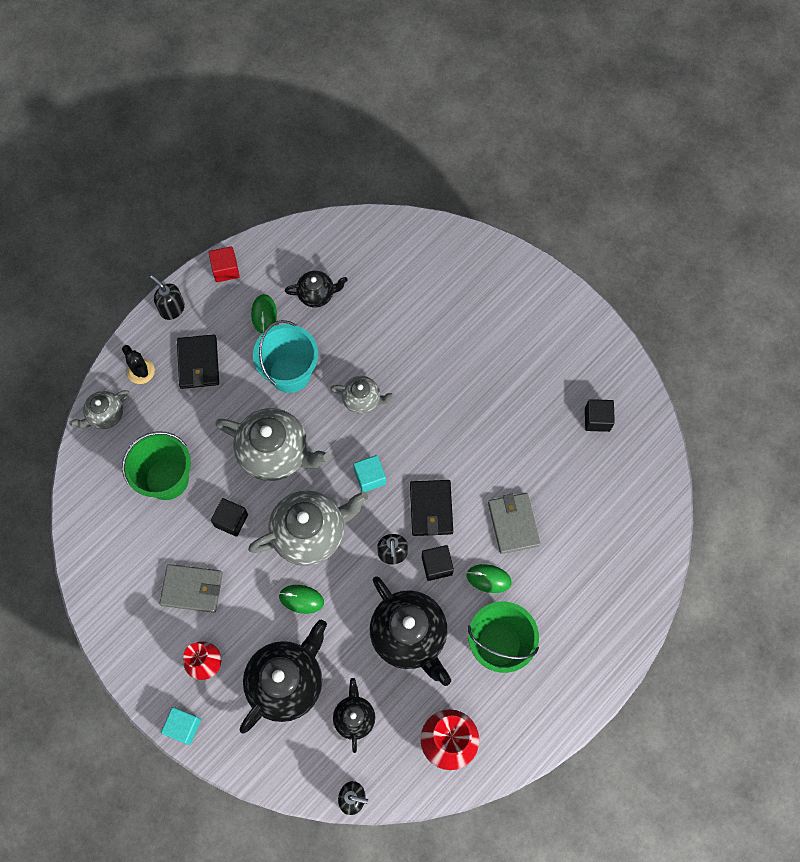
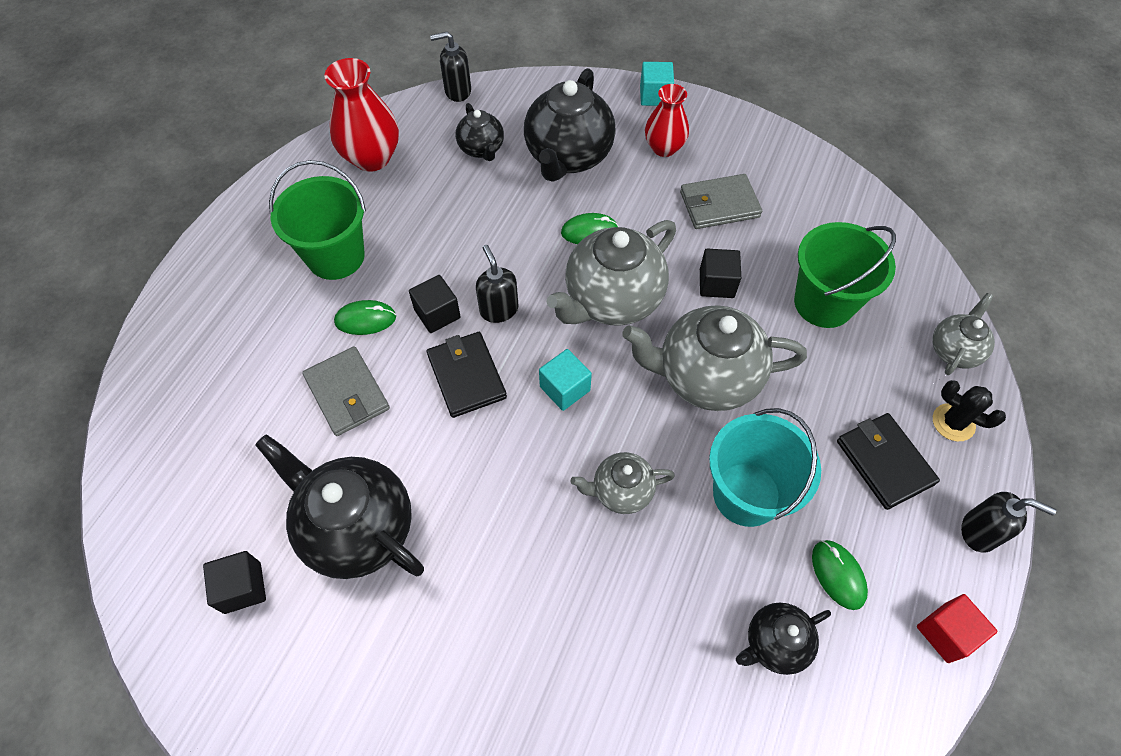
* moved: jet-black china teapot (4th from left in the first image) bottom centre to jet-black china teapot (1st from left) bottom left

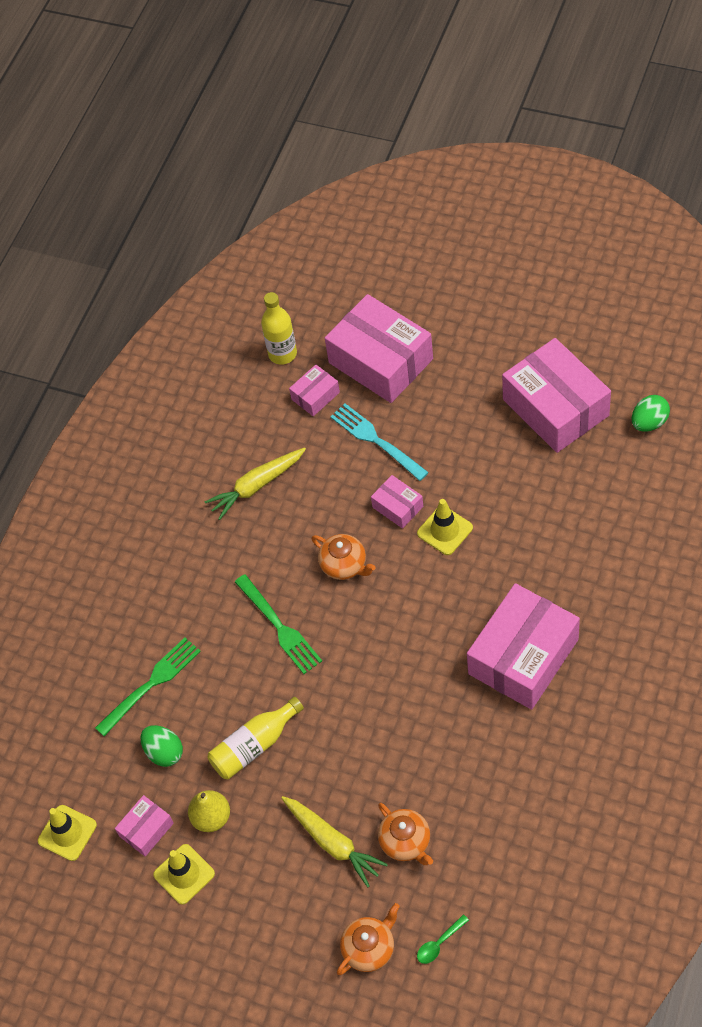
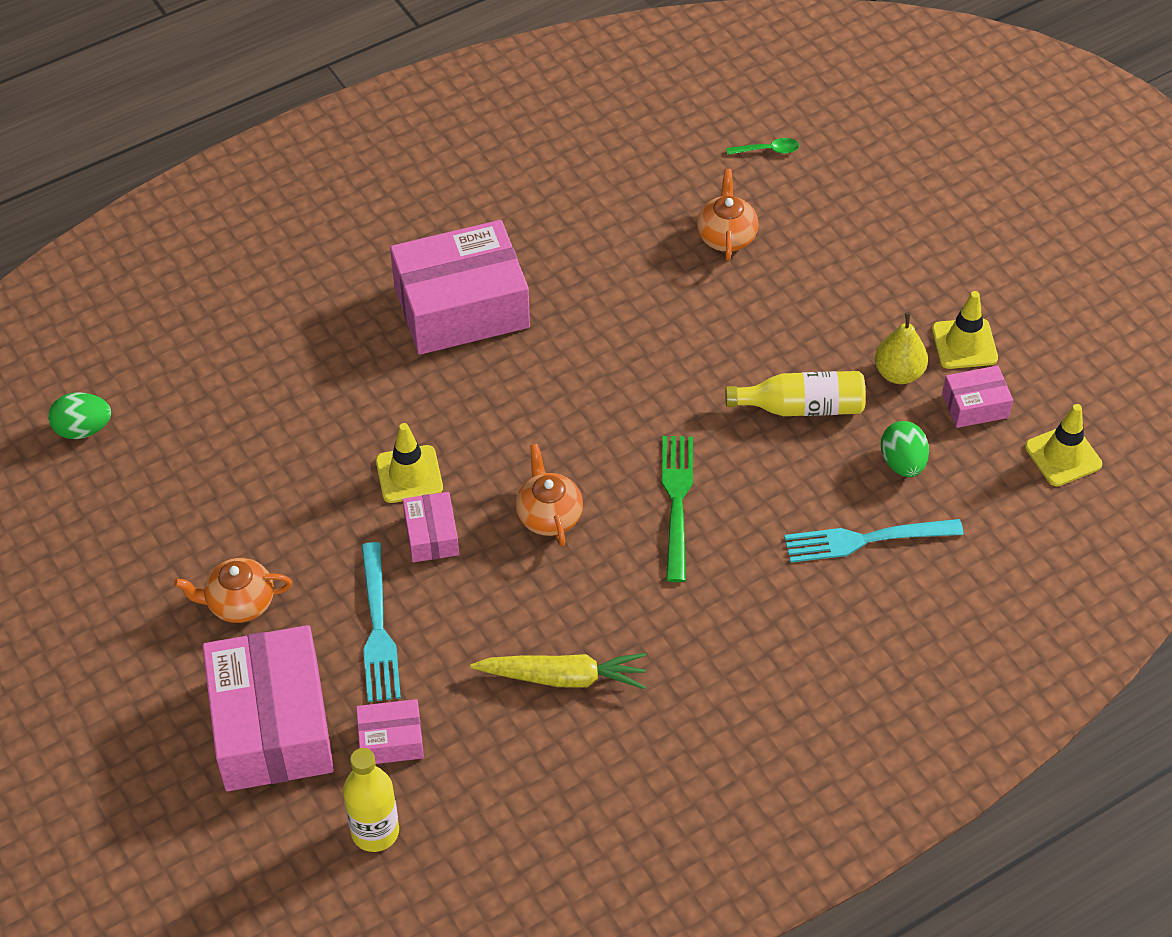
* recoloured: emerald fork (1st from left) bottom left to teal fork (2nd from left) middle right
* removed: bright yellow root vegetable (2nd from left) bottom centre
* moved: orange-coloured china teapot (2nd from left in the first image) bottom centre to orange-coloured china teapot (1st from left) middle left
* removed: rosy box (6th from left) middle right

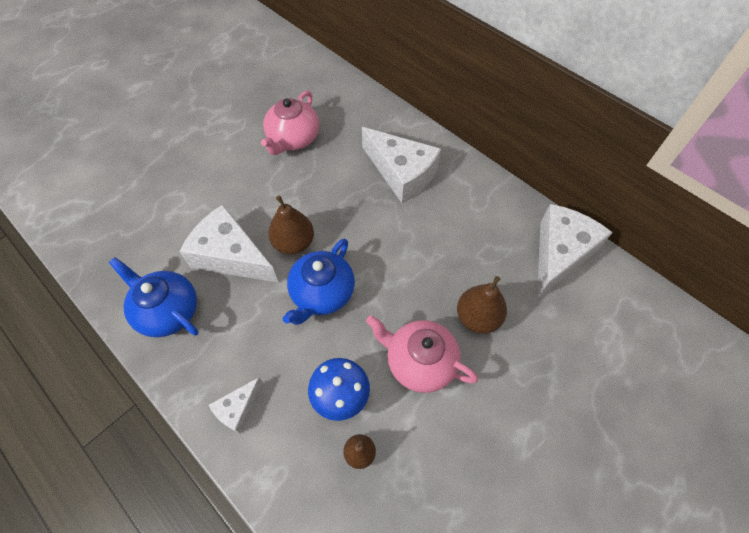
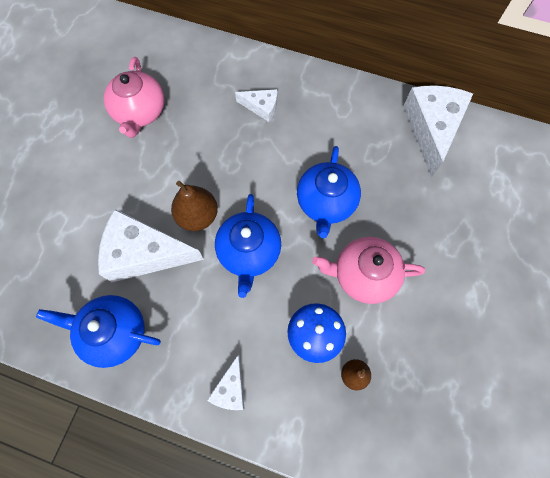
* resized: white cheese (3rd from left) top centre = top centre x0.50
* removed: russet toy pear (3rd from left) centre
* added: royal blue china teapot (3rd from left) centre

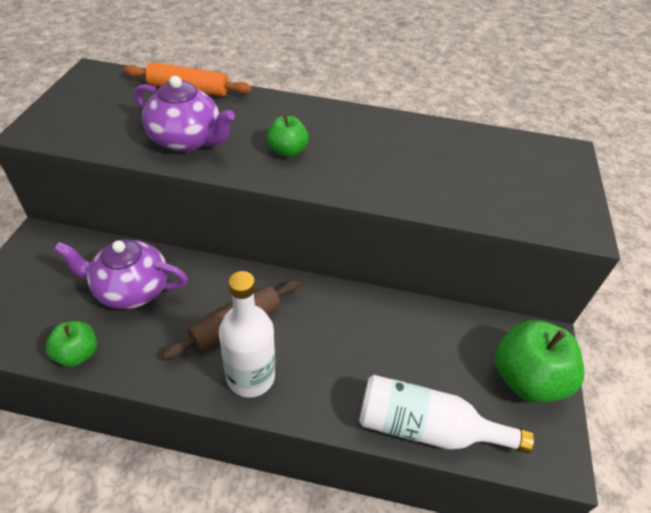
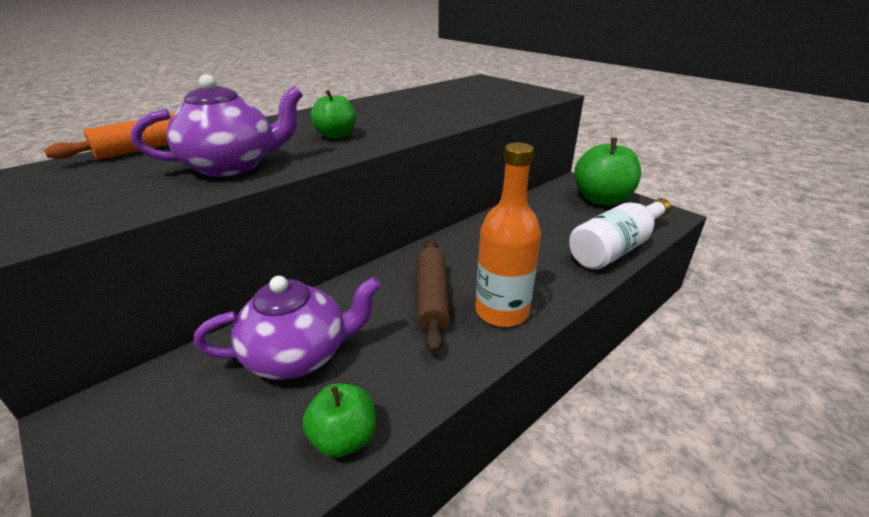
* turned: violet china teapot (1st from left in the first image) middle left = middle left 150 degrees counterclockwise
* recoloured: white bottle (1st from left) centre to orange-coloured bottle centre

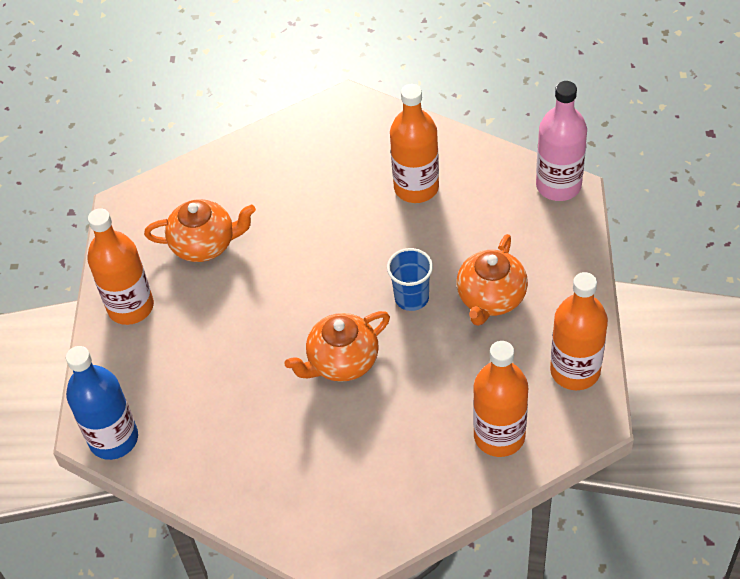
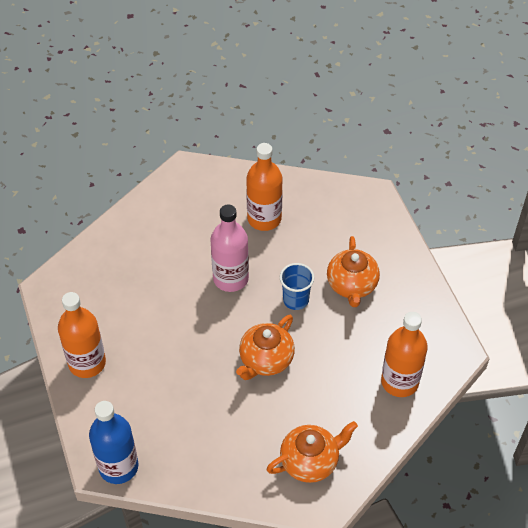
* moved: orange-coloured china teapot (1st from left in the first image) middle left to orange-coloured china teapot (2nd from left) bottom centre
* moved: rosy bottle top right to centre
* removed: orange-coloured bottle (4th from left) middle right

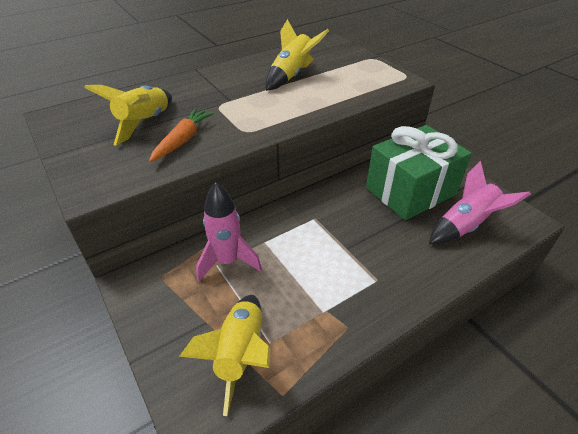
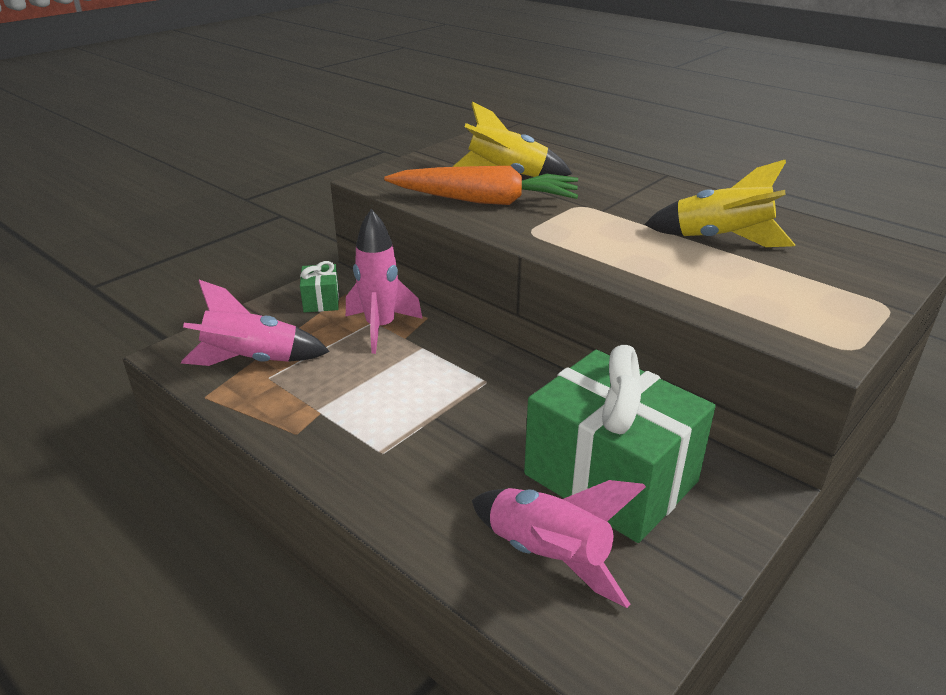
* resized: orange-coloured root vegetable top left = top centre x1.57
* recoloured: bright yellow rocket (2nd from left) bottom centre to rosy rocket (1st from left) middle left
* added: emerald wrapped gift (1st from left) centre

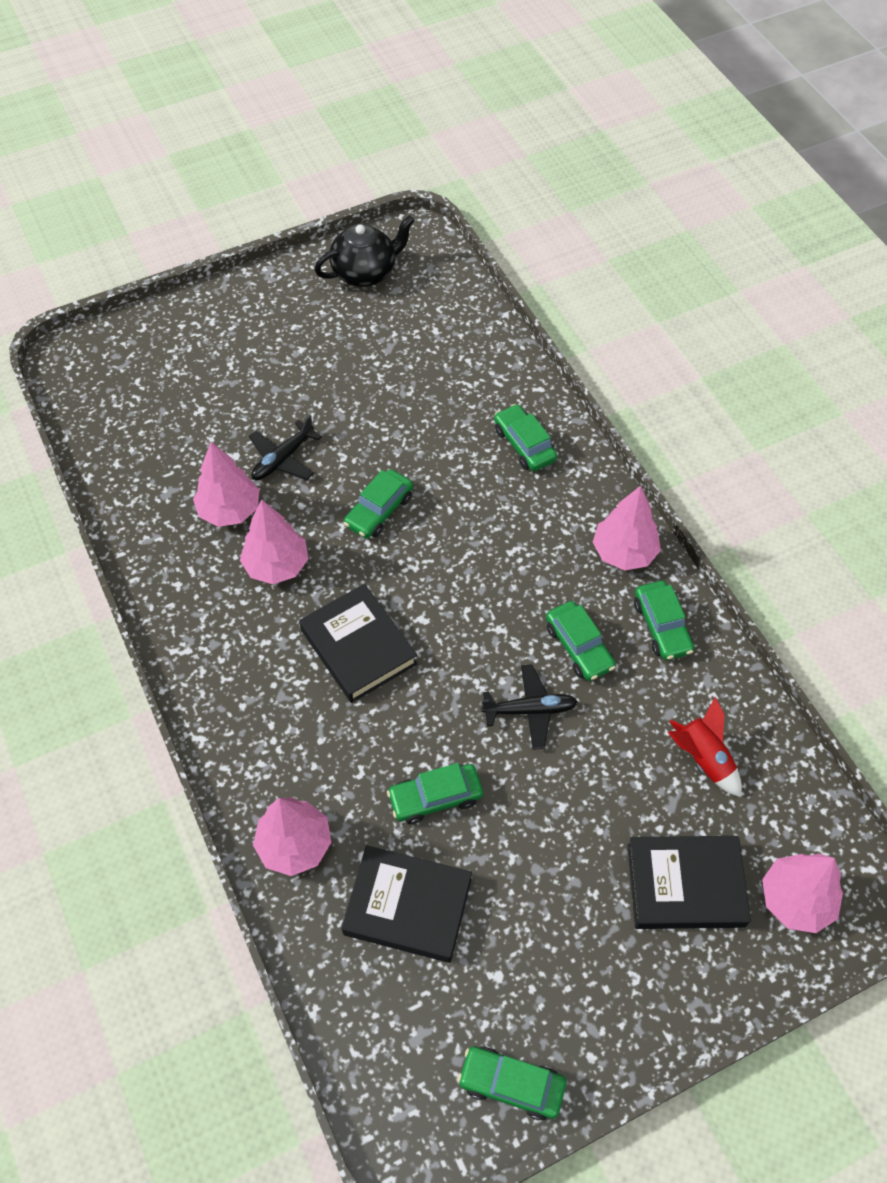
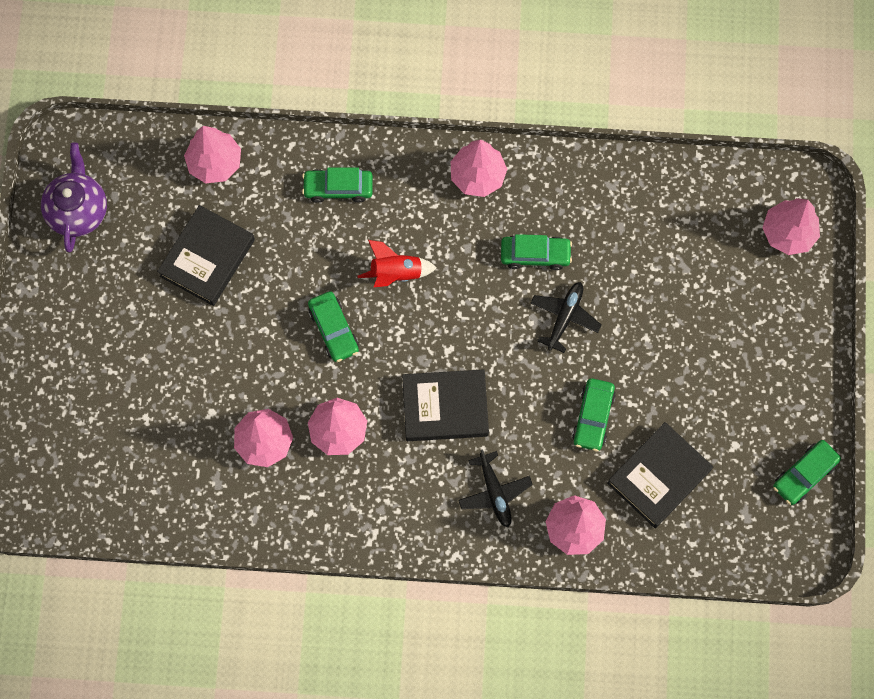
* moved: jet-black plane (1st from left) middle left to bottom centre
* recoloured: jet-black china teapot top centre to violet china teapot top left
* moved: jet-black hardback (3rd from left in the first image) bottom right to jet-black hardback (1st from left) middle left
* removed: emerald car (6th from left) middle right
* moved: crimson rocket middle right to centre
* added: rosy fir tree (1st from left) top left

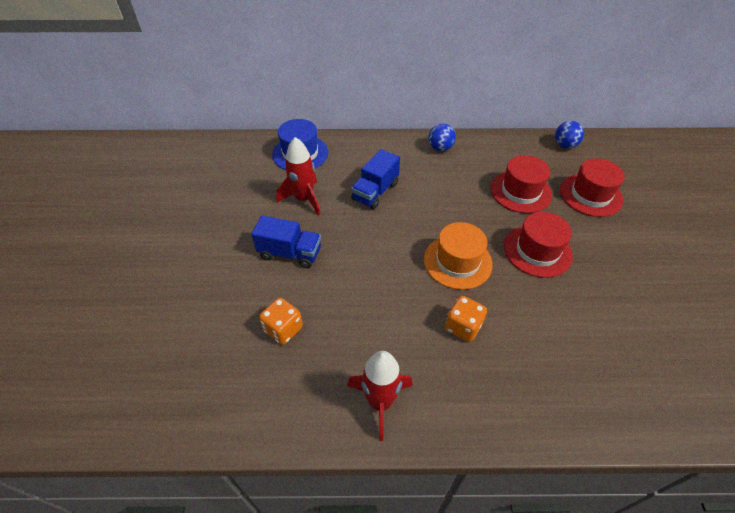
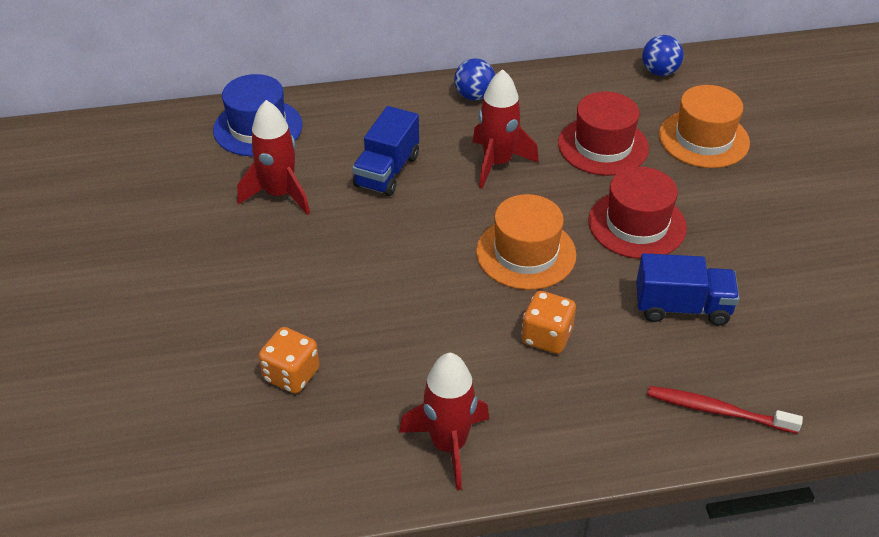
* moved: royal blue toy truck (1st from left in the first image) centre to royal blue toy truck (2nd from left) middle right
* recoloured: crimson hat (3rd from left) middle right to orange-coloured hat (2nd from left) top right
* added: crimson rocket (3rd from left) top centre
* added: crimson dental brush bottom right

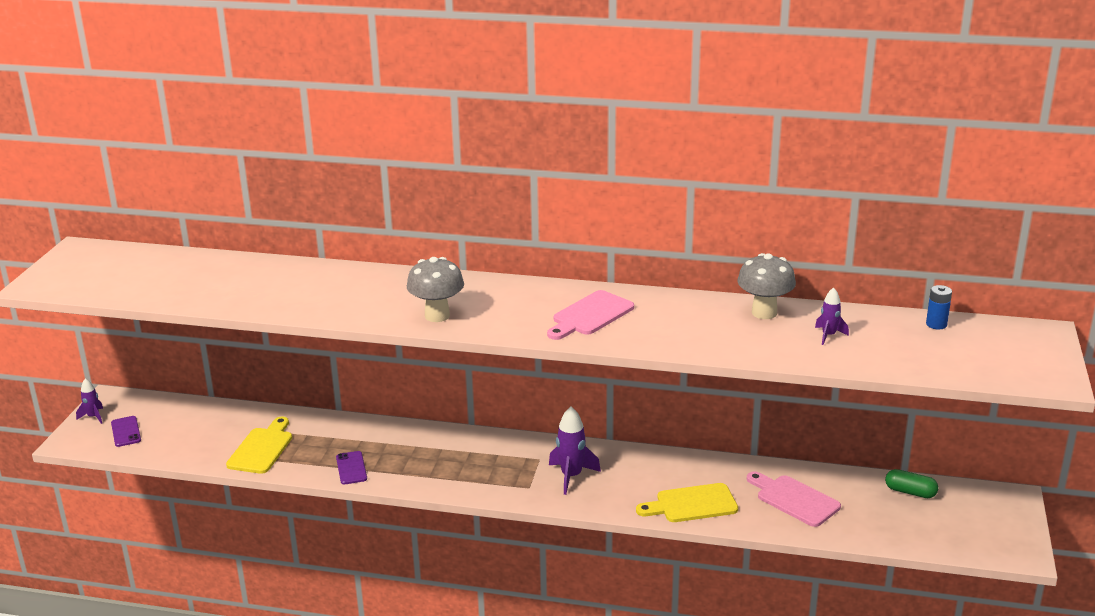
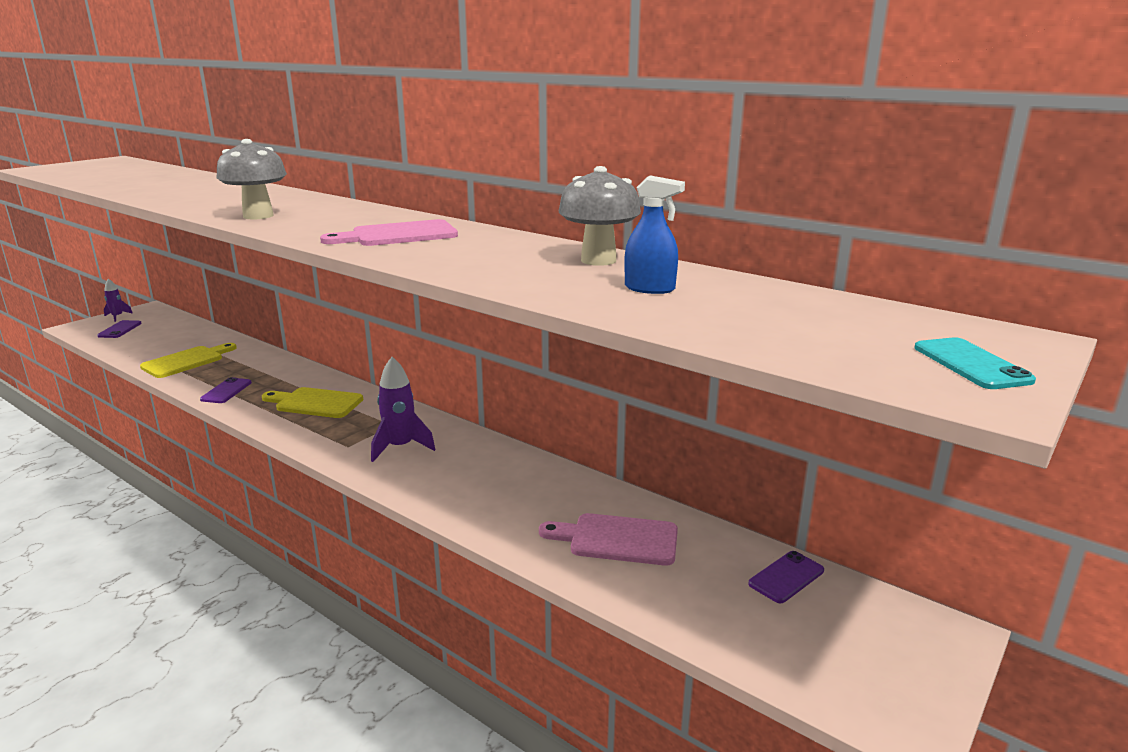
* moved: bright yellow cutting board (2nd from left) bottom centre to middle left
* turned: rosy cutting board (2nd from left) bottom right = bottom centre 60 degrees counterclockwise
* replaced: violet rocket (3rd from left) middle right to royal blue spray bottle top centre
* replaced: emerald pill shape bottom right to violet mobile phone (3rd from left) bottom right
* removed: royal blue power cell middle right
* added: teal mobile phone middle right

